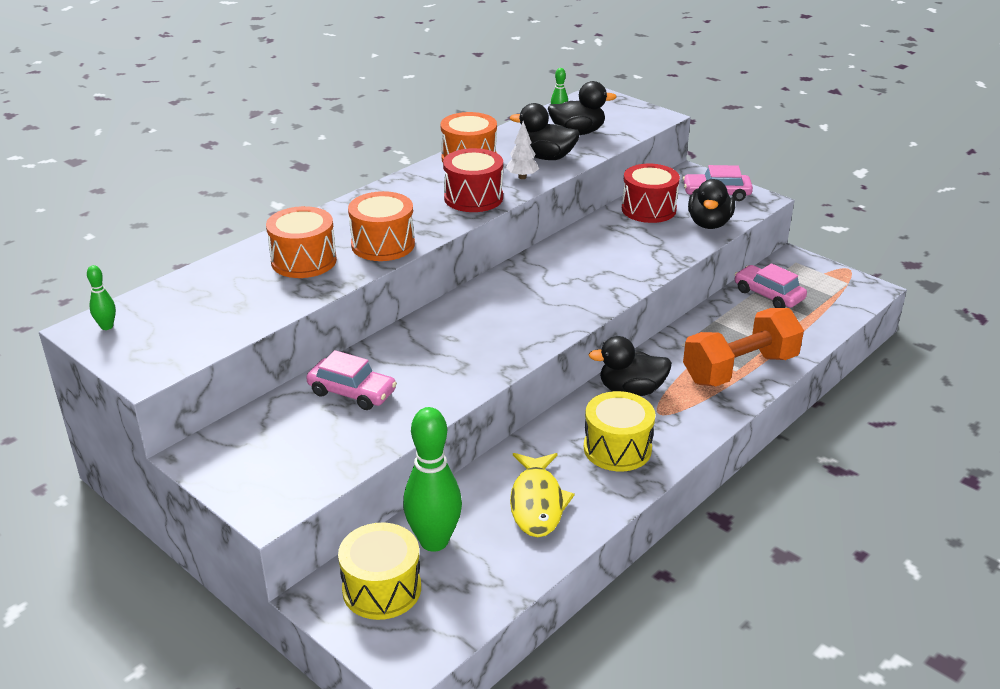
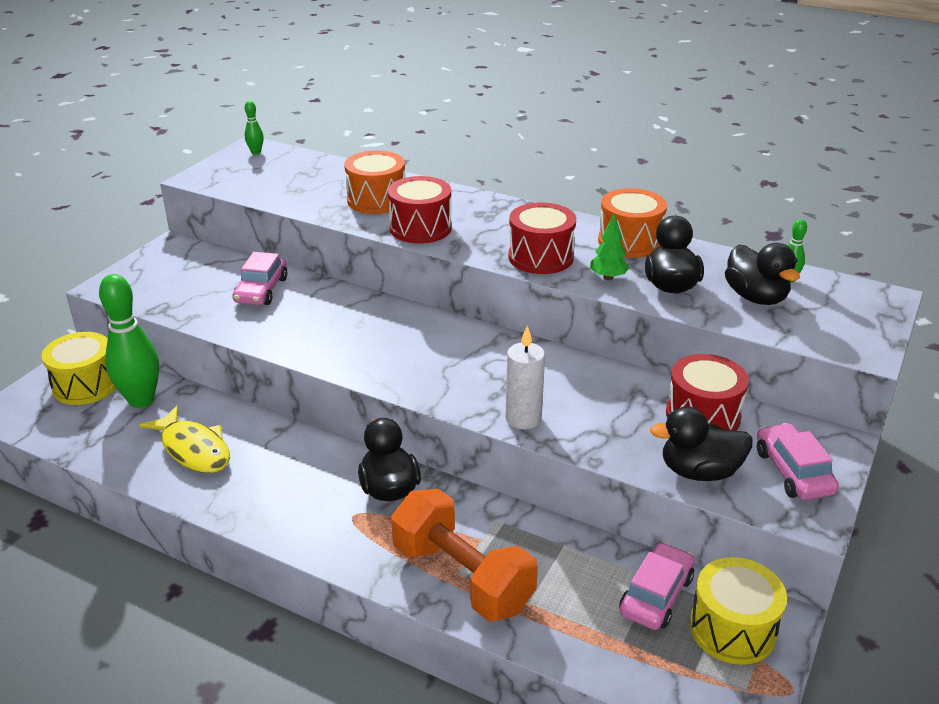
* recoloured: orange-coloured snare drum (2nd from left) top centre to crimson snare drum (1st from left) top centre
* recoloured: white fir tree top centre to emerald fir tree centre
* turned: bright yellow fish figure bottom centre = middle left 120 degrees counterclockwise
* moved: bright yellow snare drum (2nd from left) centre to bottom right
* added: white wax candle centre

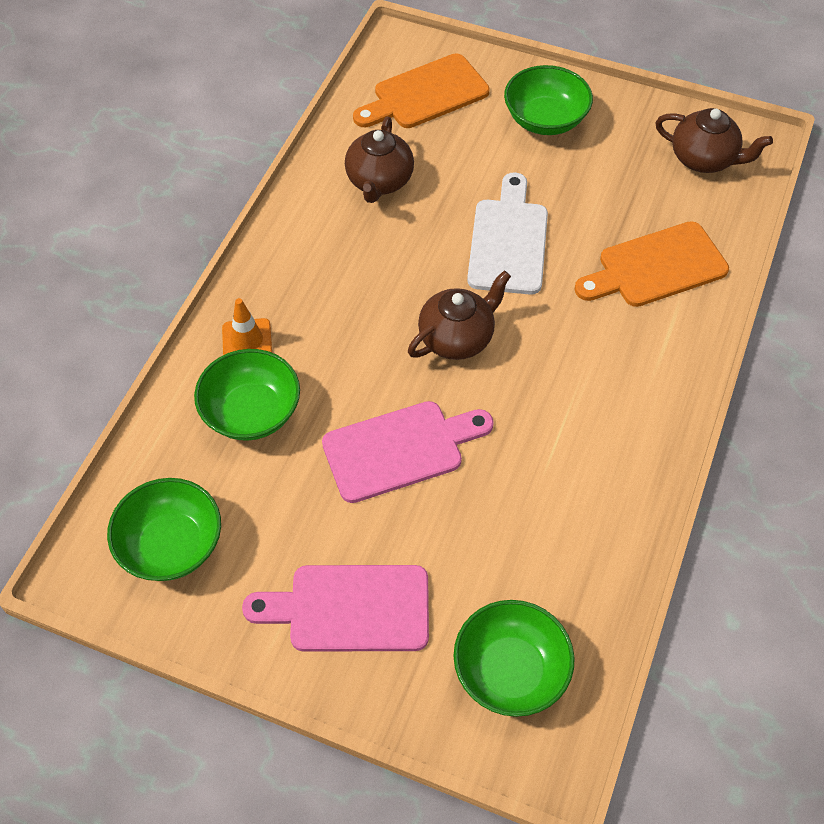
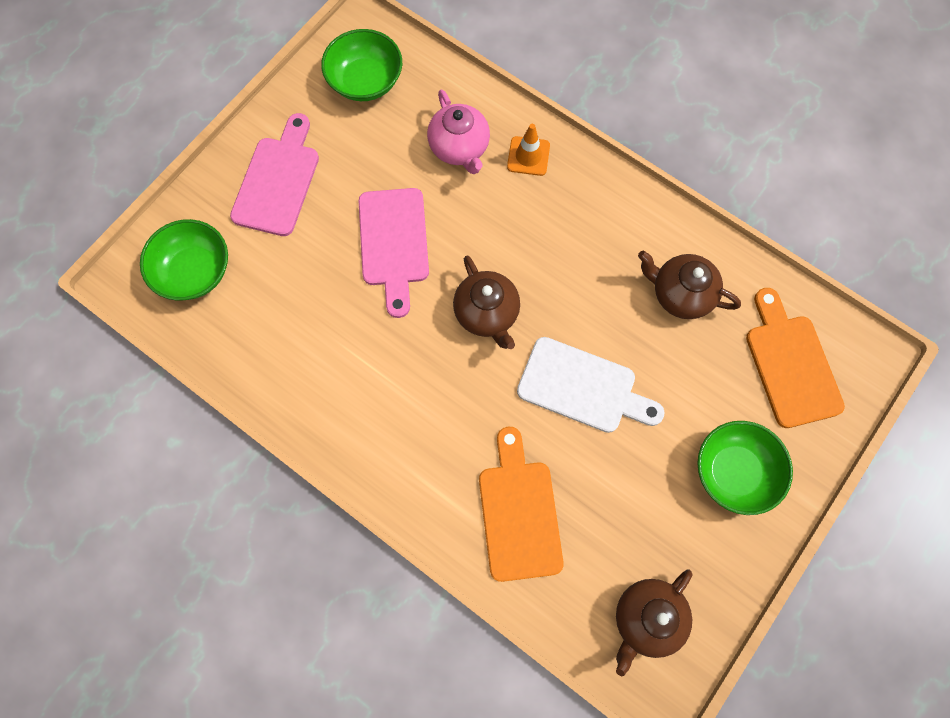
* replaced: emerald deep dish (2nd from left) middle left to rosy china teapot top centre

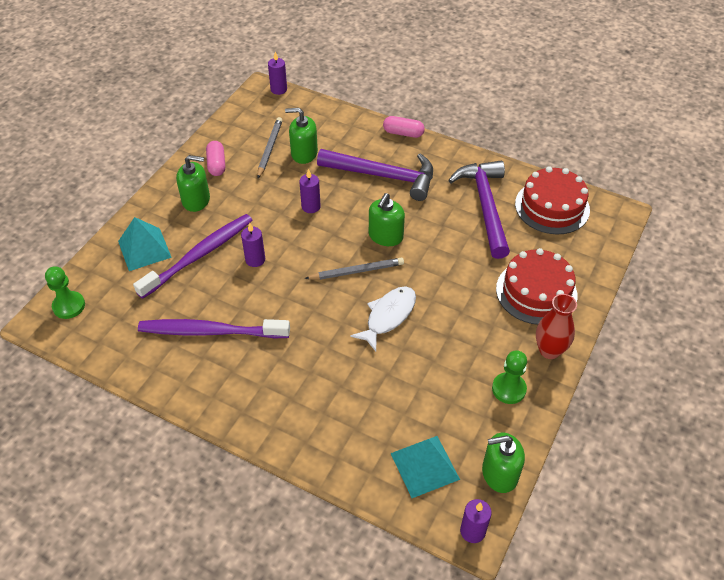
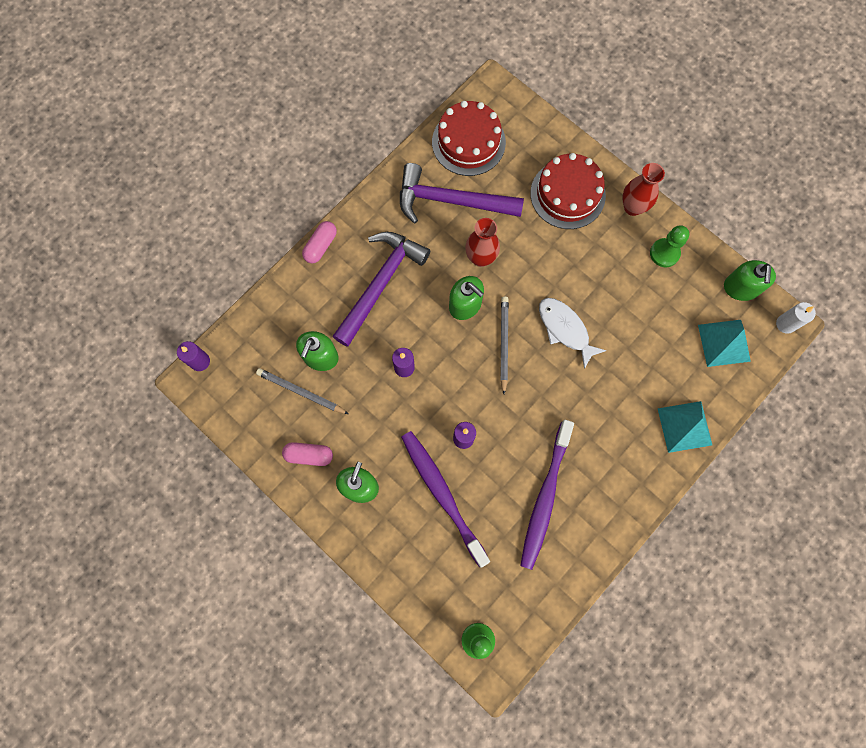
* moved: teal pyramid shape (1st from left) middle left to middle right
* recoloured: violet wax candle (4th from left) bottom centre to white wax candle middle right
* added: crimson vase (1st from left) top centre

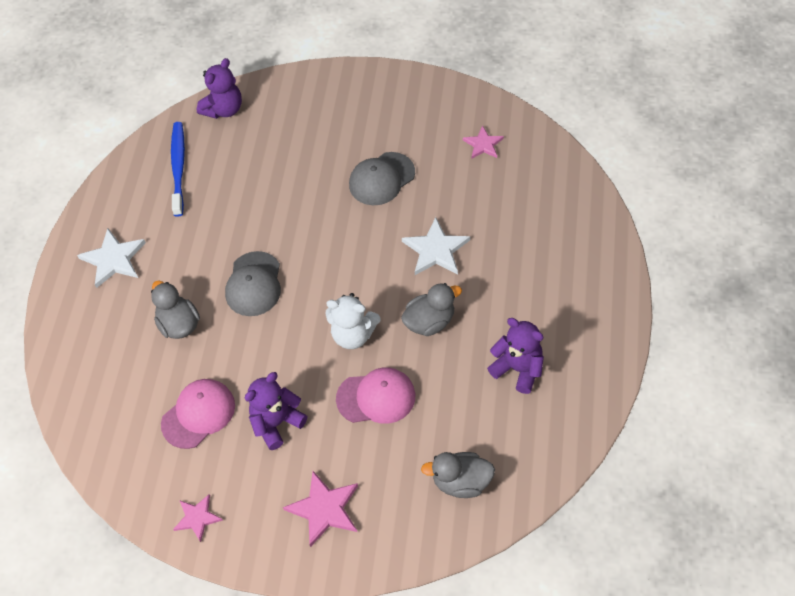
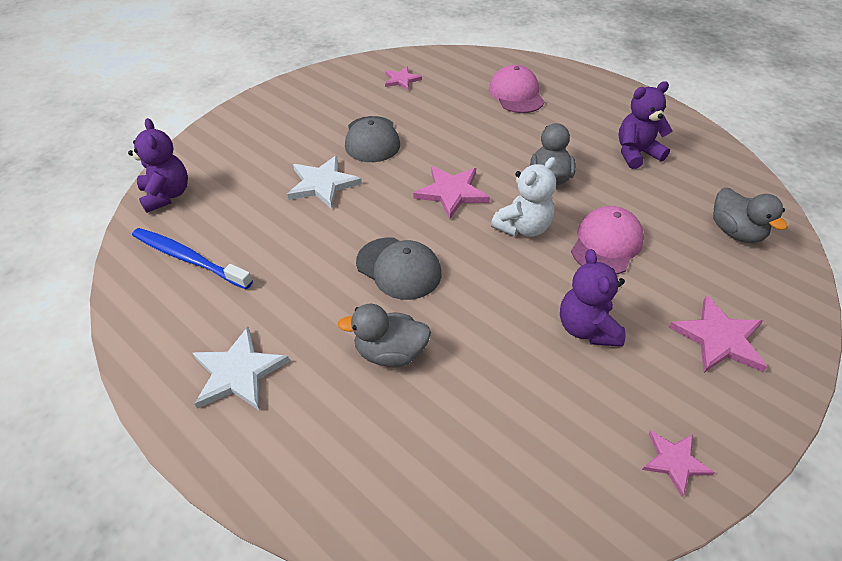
* moved: rosy baseball cap (1st from left) bottom left to top centre
* moved: white five-pointed star (2nd from left) centre to top centre
* turned: ash-grey toy duck (3rd from left) bottom centre = middle right 60 degrees counterclockwise
* added: rosy five-pointed star (2nd from left) centre

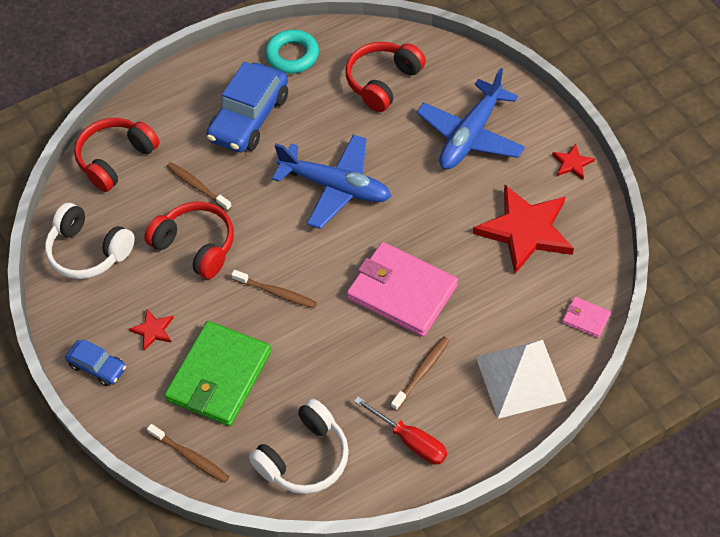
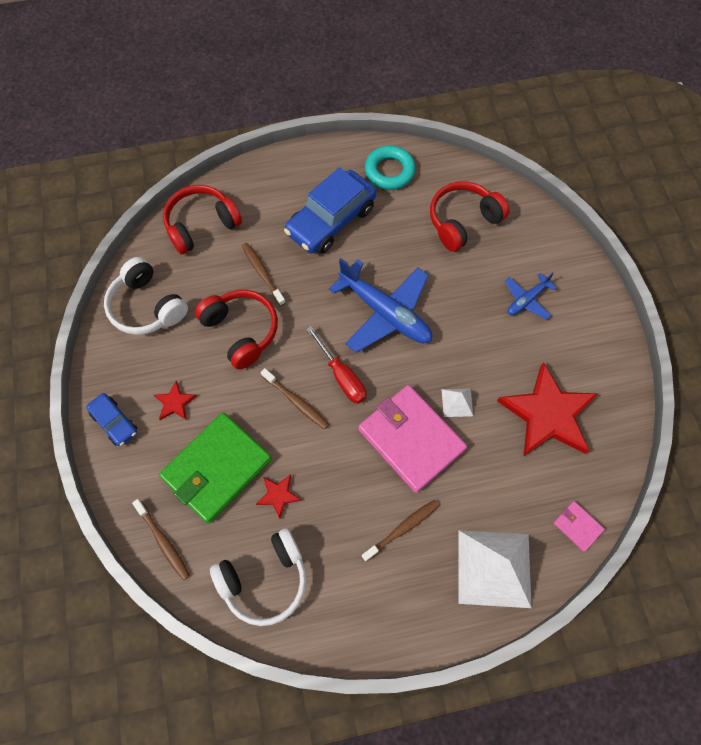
* moved: crimson screwdriver bottom centre to centre
* resized: royal blue plane (2nd from left) top centre = middle right x0.51
* moved: crimson five-pointed star (3rd from left in the first image) top right to crimson five-pointed star (2nd from left) bottom centre
* added: white pyramid shape (1st from left) centre

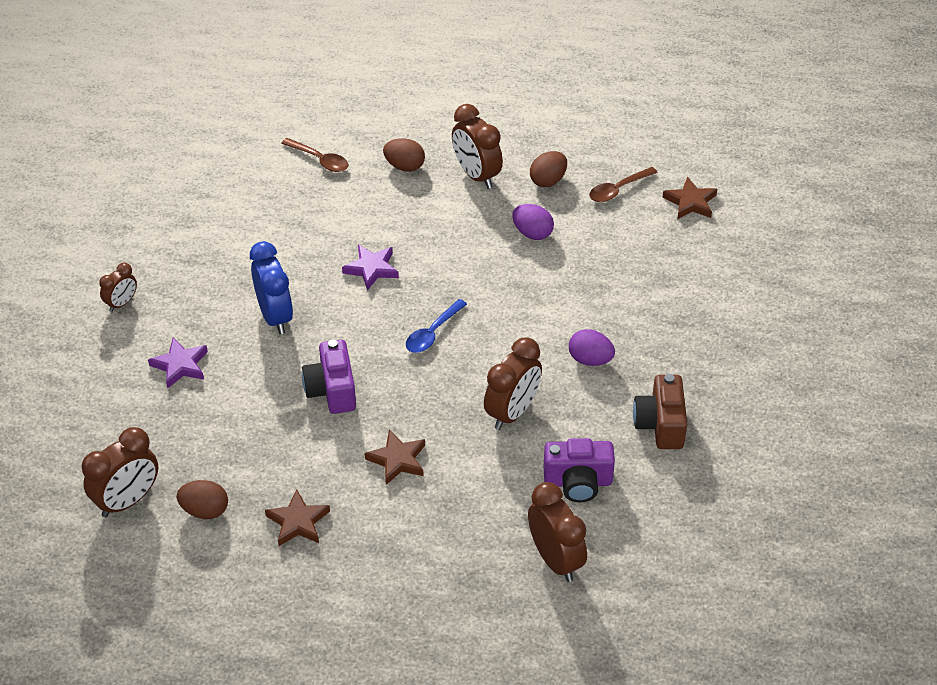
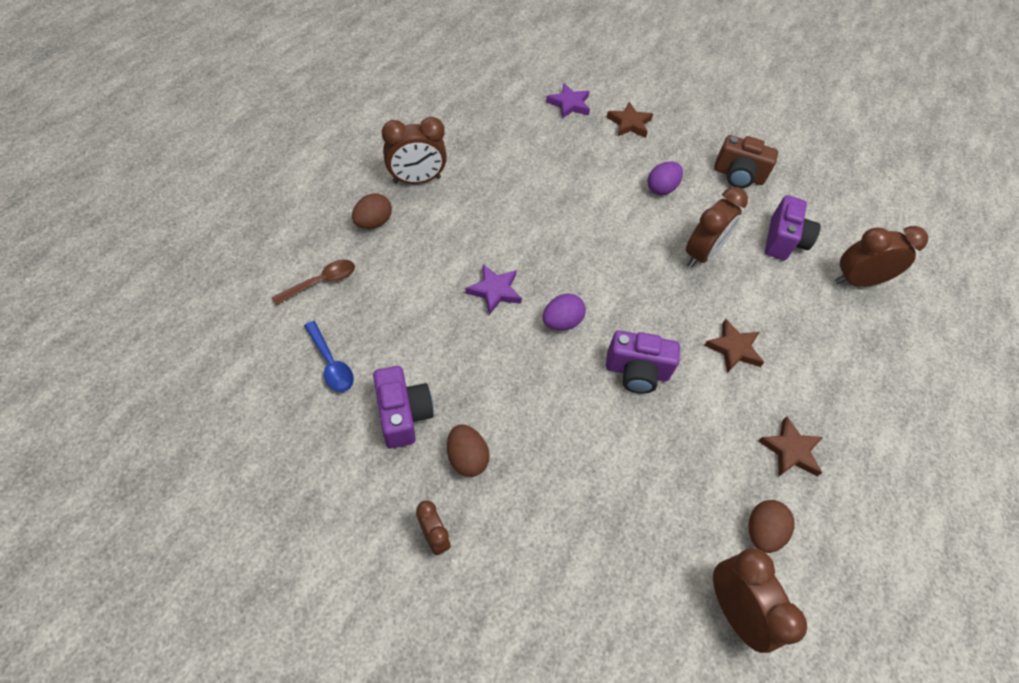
* moved: violet five-pointed star (1st from left in the first image) middle left to violet five-pointed star (2nd from left) top centre
* removed: royal blue clock middle left
* moved: royal blue spoon centre to middle left
* turned: russet clock (4th from left in the first image) centre = top right 75 degrees clockwise
* moved: violet toy egg (1st from left) top centre to centre
* moved: russet toy egg (3rd from left in the first image) top centre to russet toy egg (2nd from left) centre
* removed: russet spoon (2nd from left) top centre
* moved: russet five-pointed star (3rd from left in the first image) top right to russet five-pointed star (1st from left) top centre
* added: violet photo camera (1st from left) centre

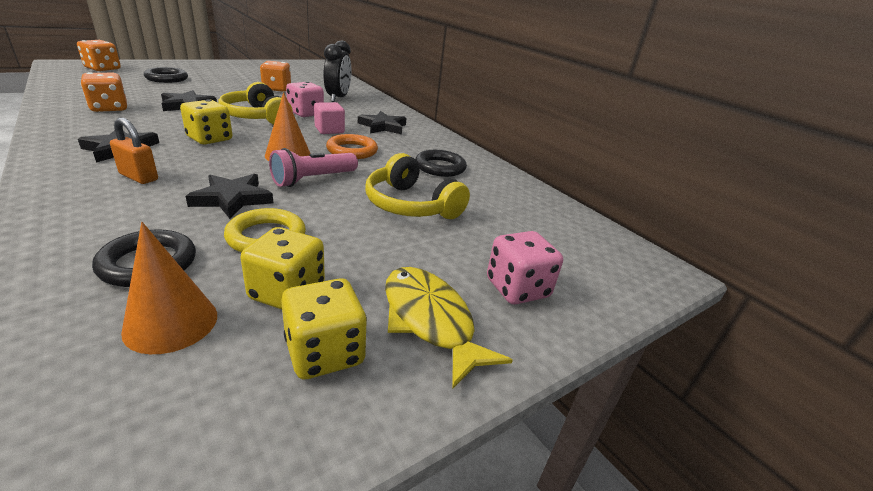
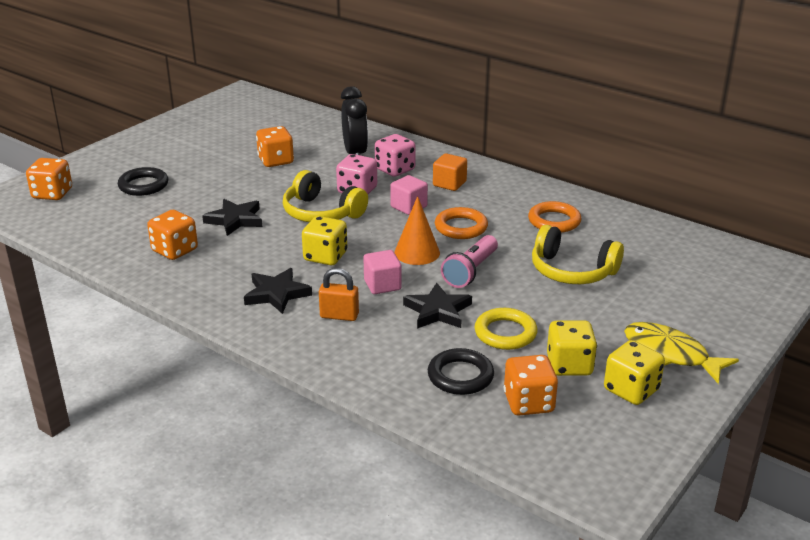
* replaced: orange-coloured cone (1st from left) middle left to orange-coloured dice (4th from left) bottom centre
* replaced: jet-black five-pointed star (4th from left) top centre to orange-coloured solid cube top centre
* recoloured: jet-black torus (3rd from left) top centre to orange-coloured torus (2nd from left) middle right
* moved: rosy dice (2nd from left) centre to top centre
* added: rosy solid cube (1st from left) centre

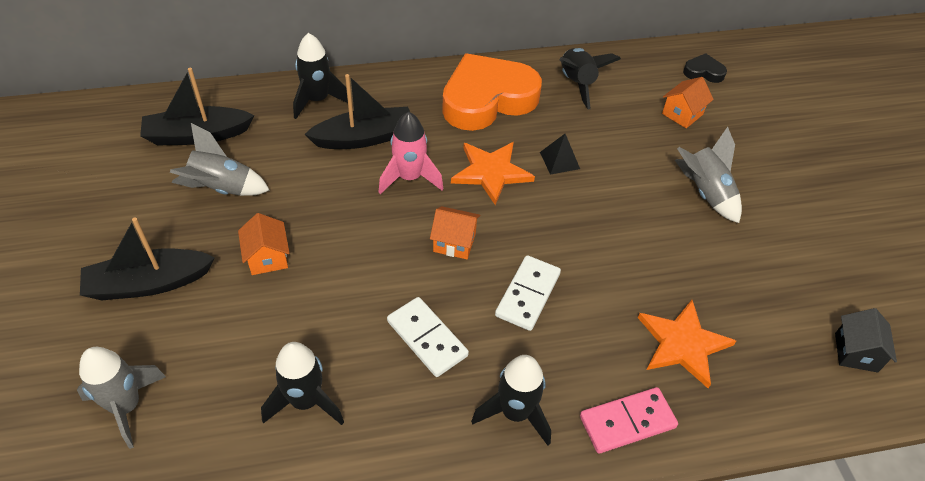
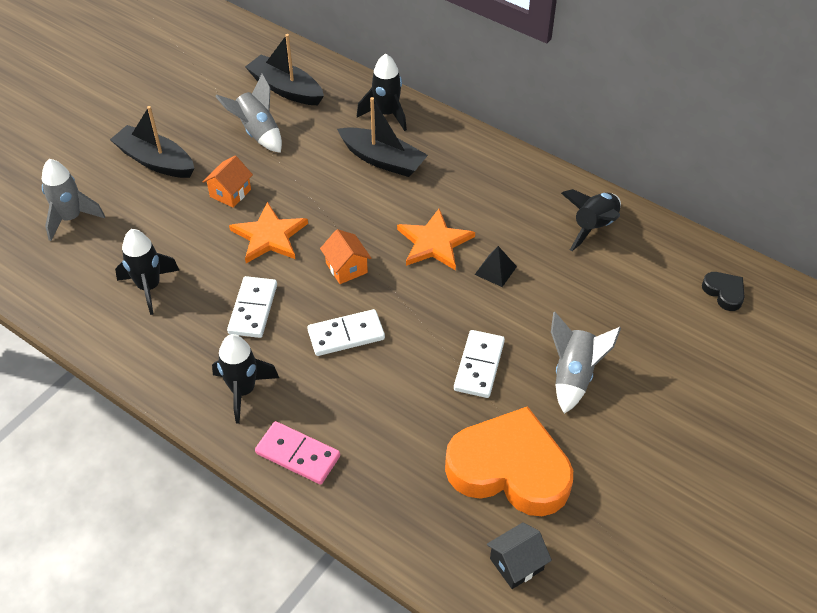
* removed: rosy rocket top centre
* moved: orange-coloured heart top centre to bottom centre
* moved: orange-coloured five-pointed star (2nd from left in the first image) bottom right to orange-coloured five-pointed star (1st from left) middle left
* removed: orange-coloured toy house (3rd from left) top right
* added: white domino (3rd from left) centre

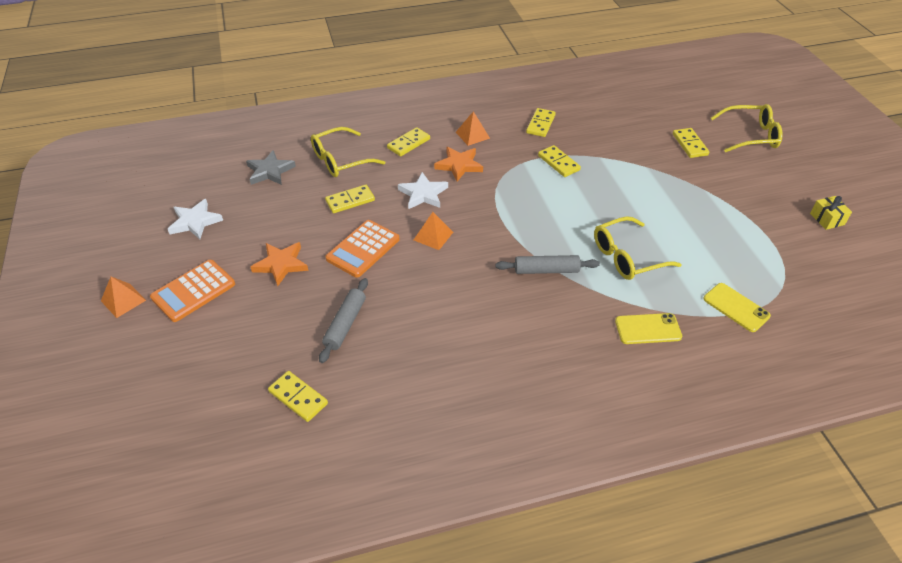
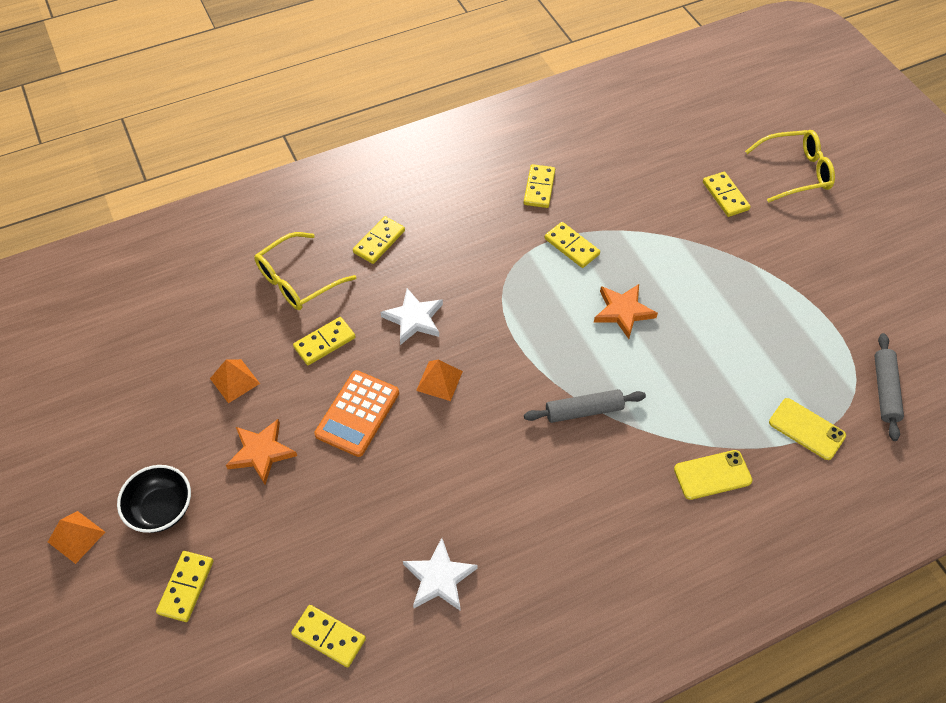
* replaced: orange-coloured calculator (1st from left) middle left to jet-black deep dish bottom left
* moved: white five-pointed star (1st from left in the first image) middle left to white five-pointed star (2nd from left) bottom centre
* removed: ash-grey five-pointed star top left
* moved: ash-grey dough roller (1st from left in the first image) centre to ash-grey dough roller (2nd from left) middle right
* moved: orange-coloured five-pointed star (2nd from left) top centre to centre
* moved: orange-coloured pyramid shape (3rd from left in the first image) top centre to orange-coloured pyramid shape (2nd from left) middle left
* removed: bright yellow eyeglasses (2nd from left) middle right
* removed: bright yellow wrapped gift middle right
* added: bright yellow domino (1st from left) bottom left

